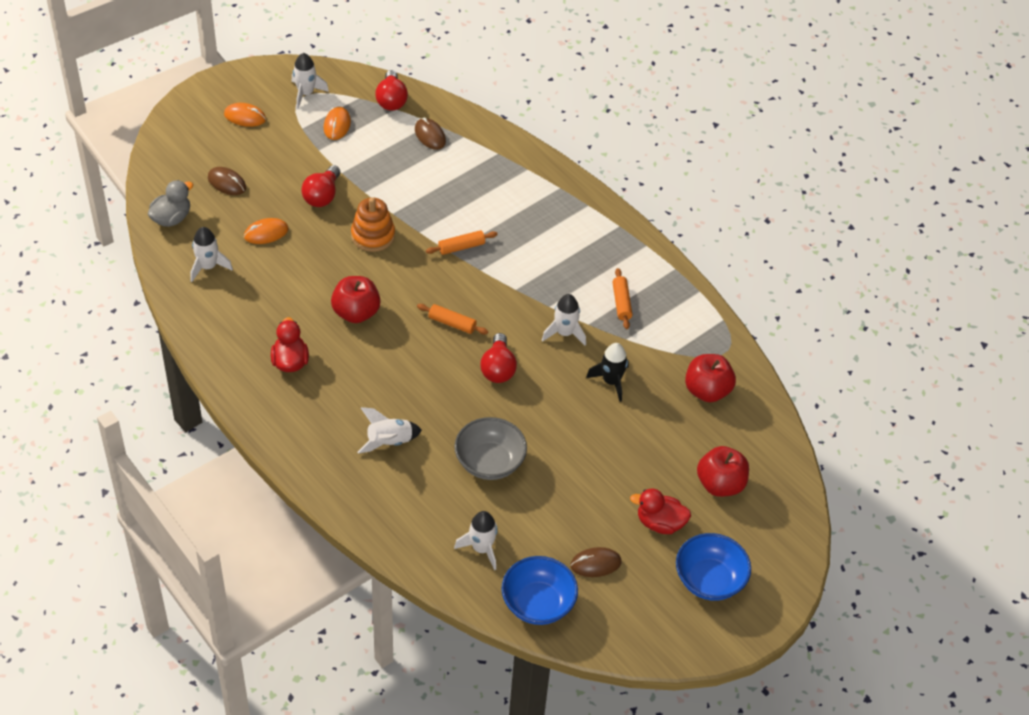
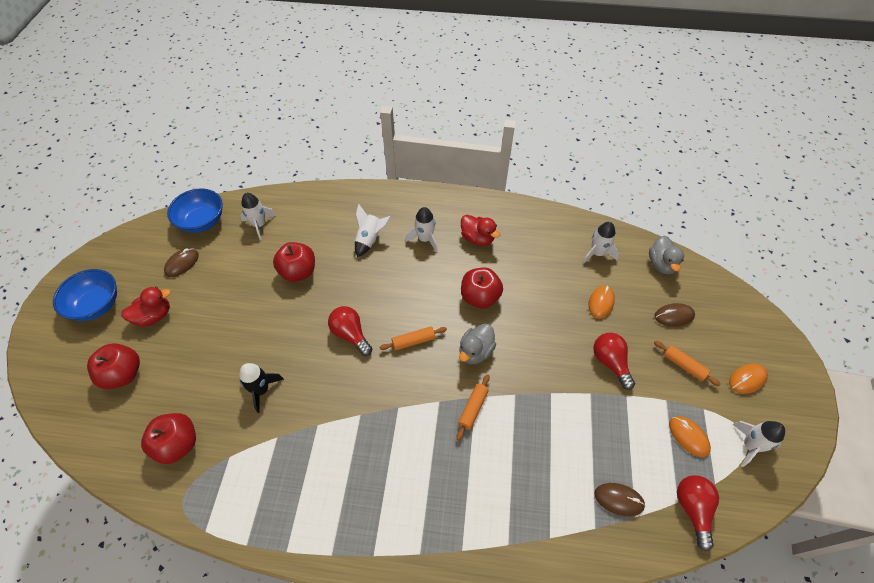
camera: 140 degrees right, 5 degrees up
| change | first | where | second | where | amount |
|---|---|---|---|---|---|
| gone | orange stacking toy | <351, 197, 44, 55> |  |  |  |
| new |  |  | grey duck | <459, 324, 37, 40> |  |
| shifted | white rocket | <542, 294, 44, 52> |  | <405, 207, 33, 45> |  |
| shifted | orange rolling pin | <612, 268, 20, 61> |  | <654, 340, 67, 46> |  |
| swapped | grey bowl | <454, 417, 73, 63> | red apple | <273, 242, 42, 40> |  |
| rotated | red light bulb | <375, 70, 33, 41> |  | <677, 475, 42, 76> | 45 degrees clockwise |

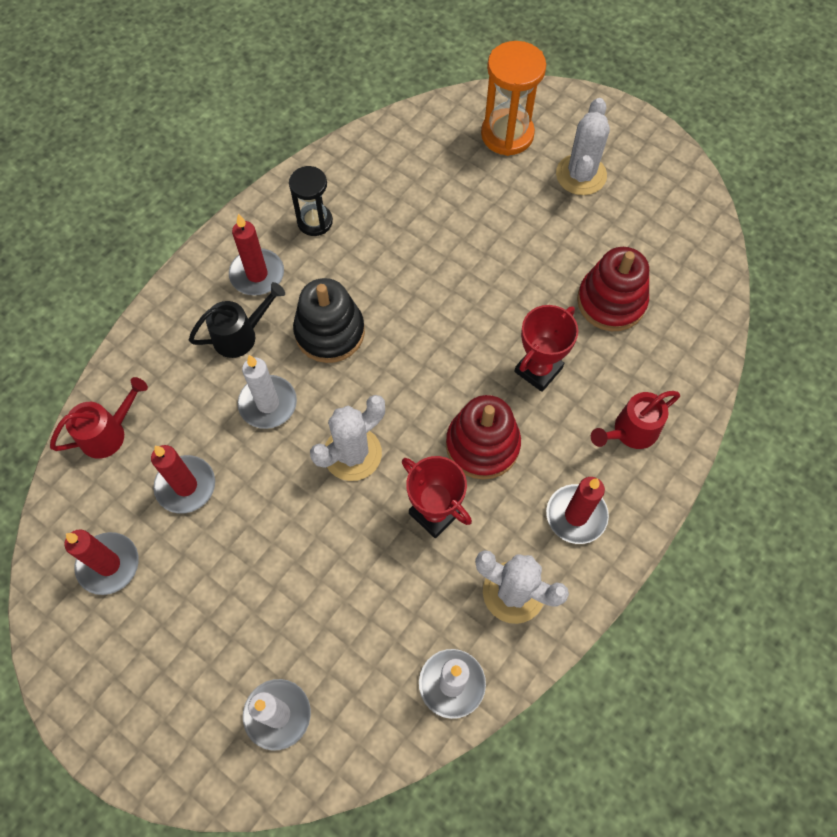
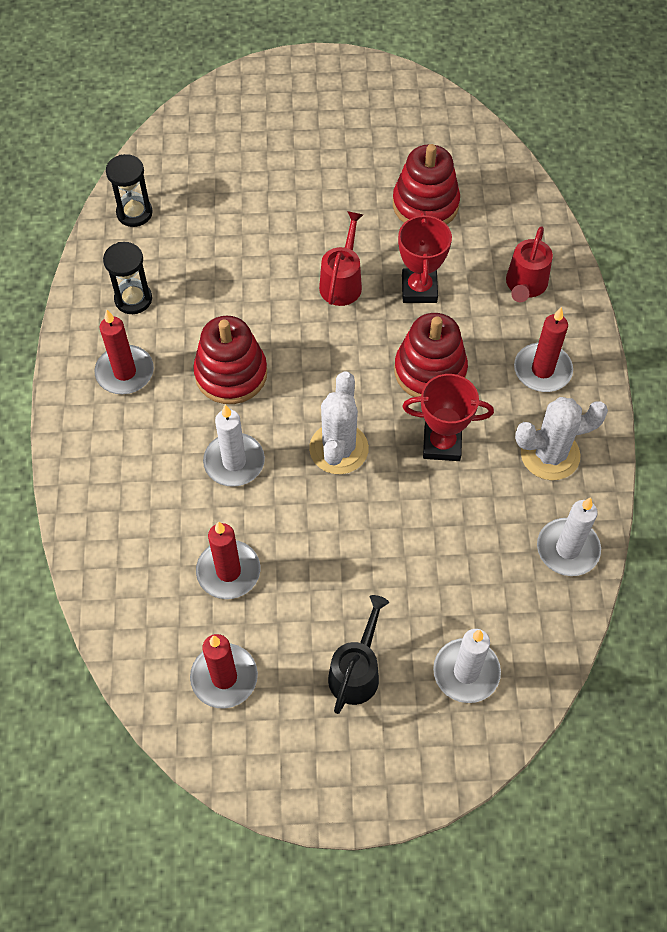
camera: 40 degrees left, 5 degrees down
| change | first | where | second | where | amount |
|---|---|---|---|---|---|
| gone | orange hourglass | <481, 41, 65, 115> |  |  |  |
| gone | white cactus | <556, 98, 54, 97> |  |  |  |
| new |  |  | black hourglass | <106, 154, 47, 73> |  |
| shifted | red watering can | <50, 377, 98, 82> |  | <319, 211, 44, 95> |  |
| shifted | black watering can | <189, 282, 96, 76> |  | <328, 595, 61, 119> |  |
| repainted | black stacking toy | <293, 278, 72, 85> | red stacking toy | <193, 316, 74, 88> |  |

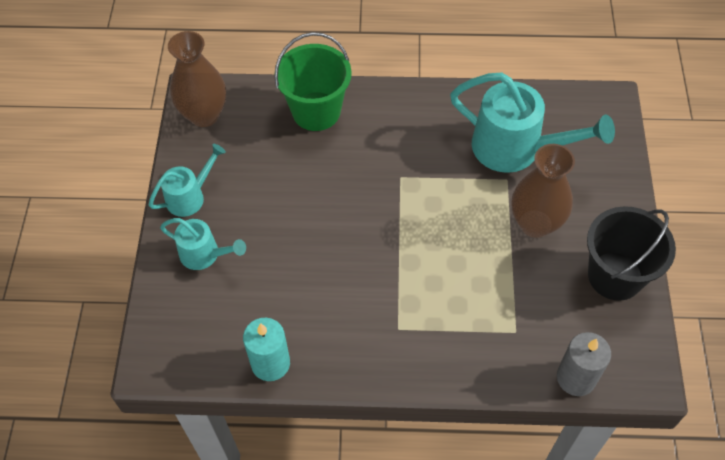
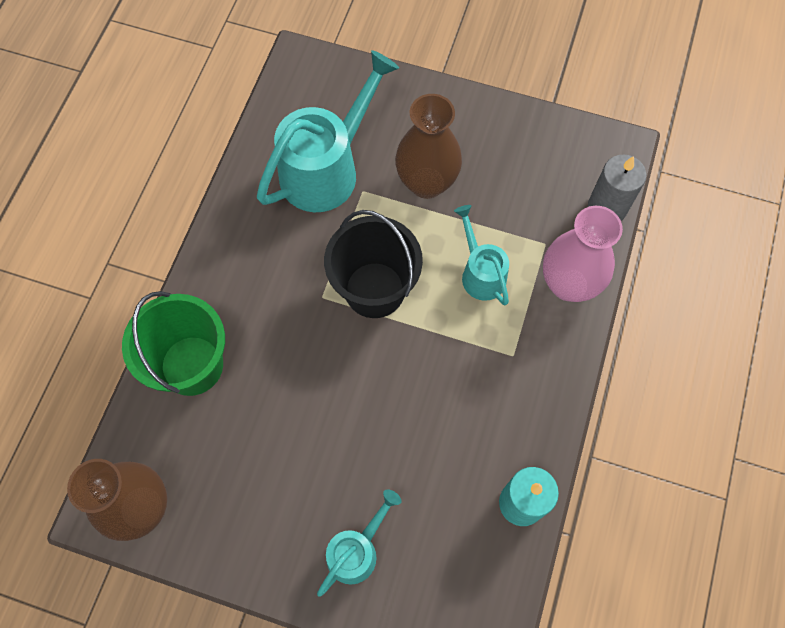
camera: 75 degrees left, 10 degrees up
| change | first | where | second | where | amount |
|---|---|---|---|---|---|
| new |  |  | pink vase | <543, 206, 80, 96> |  |
| shifted | turquoise watering can | <149, 144, 77, 73> |  | <454, 205, 55, 100> |  |
| shifted | black bucket | <587, 206, 89, 95> |  | <324, 210, 99, 108> |  |

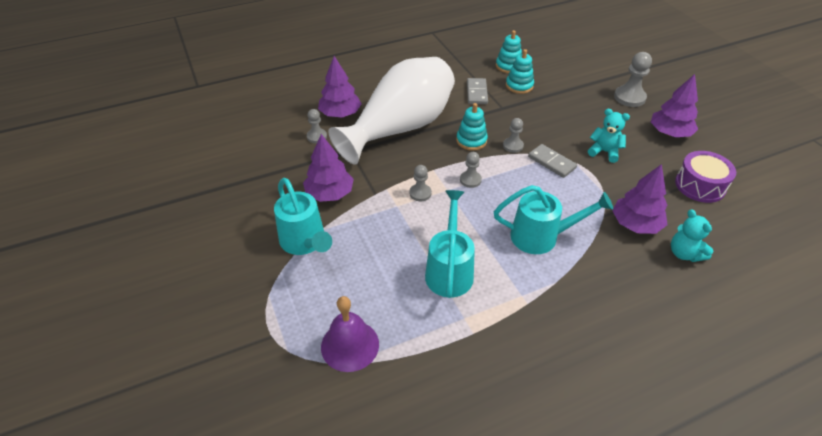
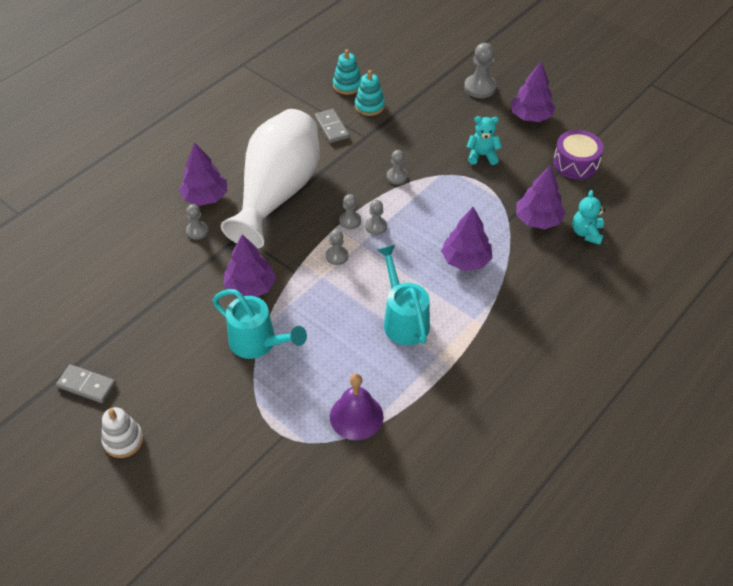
camera: 25 degrees left, 5 degrees up
| change | first | where | second | where | amount |
|---|---|---|---|---|---|
| gone | turquoise stacking toy | <456, 103, 32, 48> |  |  |  |
| new |  |  | white stacking toy | <102, 407, 42, 51> |  |
| new |  |  | grey pawn | <339, 194, 22, 35> |  |
| shifted | grey domino | <528, 144, 49, 34> |  | <56, 364, 60, 39> |  |
| swapped | turquoise watering can | <494, 185, 119, 69> | purple tree | <441, 207, 51, 64> |  |
| rotated | turquoise teddy bear | <671, 209, 42, 53> |  | <572, 190, 34, 55> | 60 degrees clockwise |

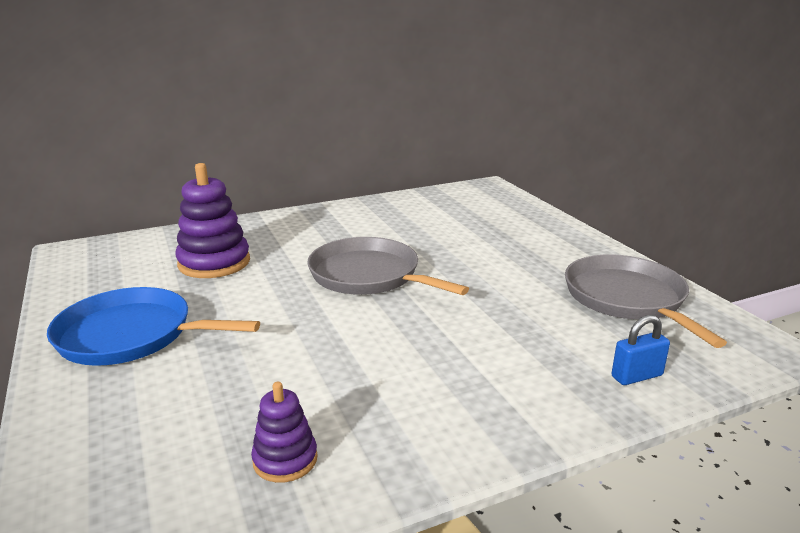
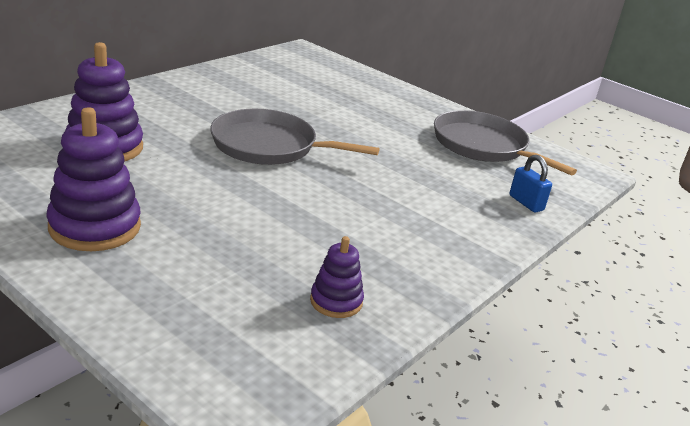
camera: 30 degrees left, 5 degrees up
| change | first | where | second | where | amount |
|---|---|---|---|---|---|
| swapped | blue pan | <47, 287, 213, 79> | purple stacking toy | <46, 107, 95, 144> |  |
| rotated | blue padlock | <611, 315, 59, 70> |  | <509, 155, 43, 58> | 75 degrees counterclockwise |

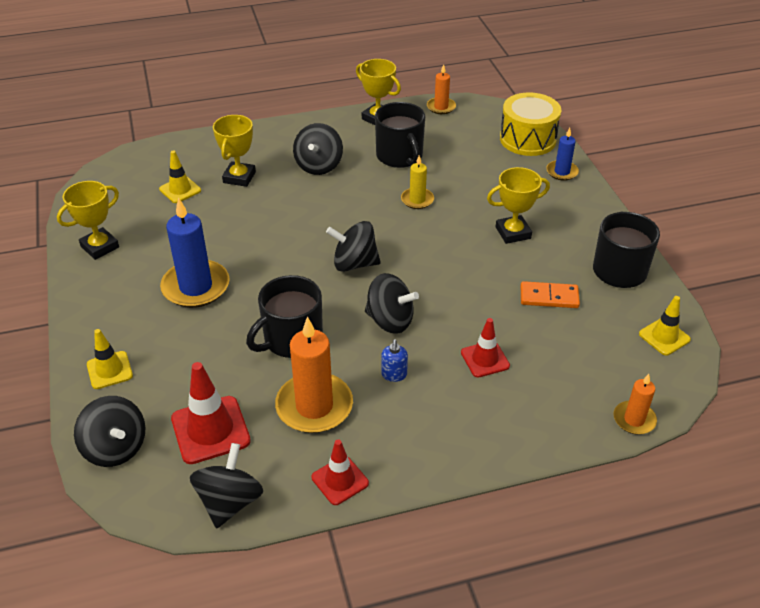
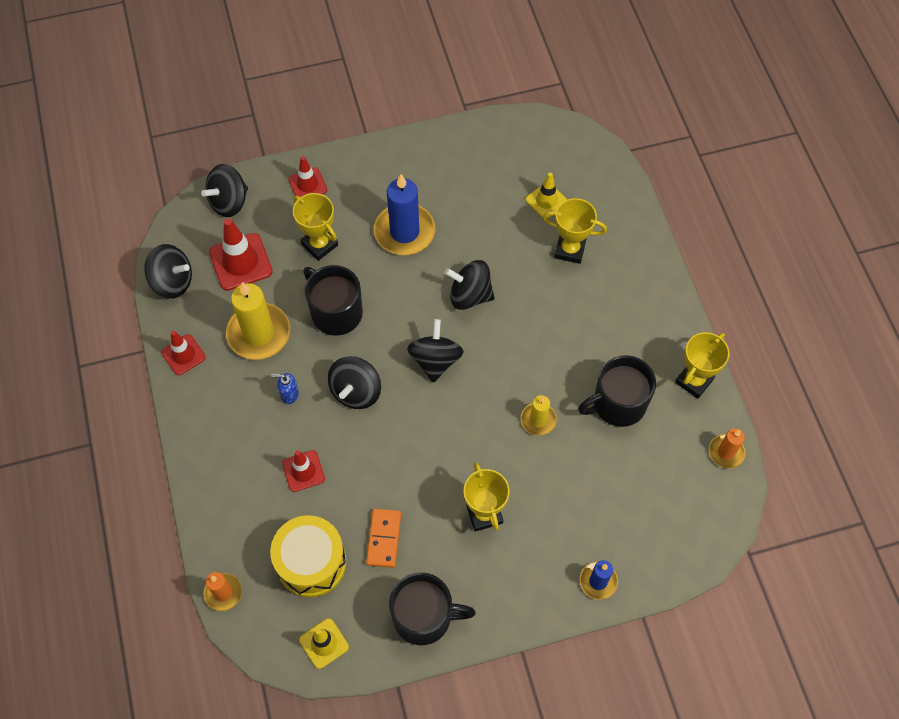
camera: 90 degrees right, 20 degrees up
| change | first | where | second | where | amount |
|---|---|---|---|---|---|
| shifted | yellow trophy | <57, 181, 62, 79> |  | <293, 193, 45, 68> |  |
| shifted | black spinning top | <293, 123, 50, 52> |  | <445, 260, 50, 50> |  |
| shifted | yellow drum | <500, 92, 61, 64> |  | <270, 515, 76, 82> |  |
| repainted | yellow traffic cone | <87, 329, 46, 60> | red traffic cone | <288, 156, 39, 41> |  |
| repainted | orange candle | <275, 316, 78, 117> | yellow candle | <226, 282, 64, 78> |  |

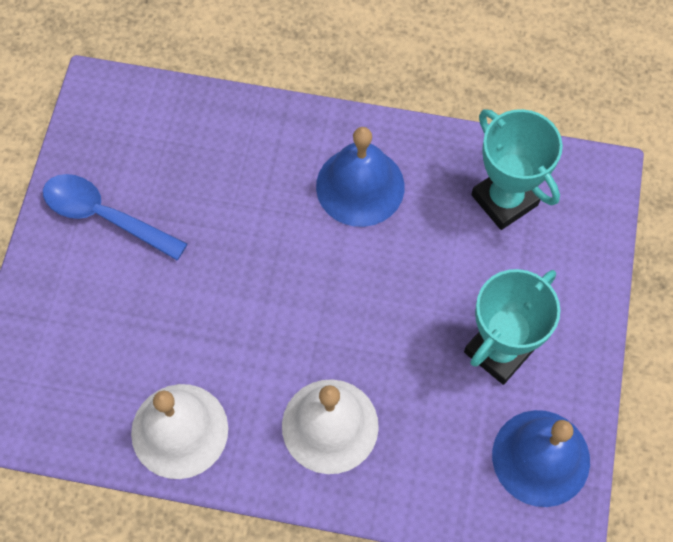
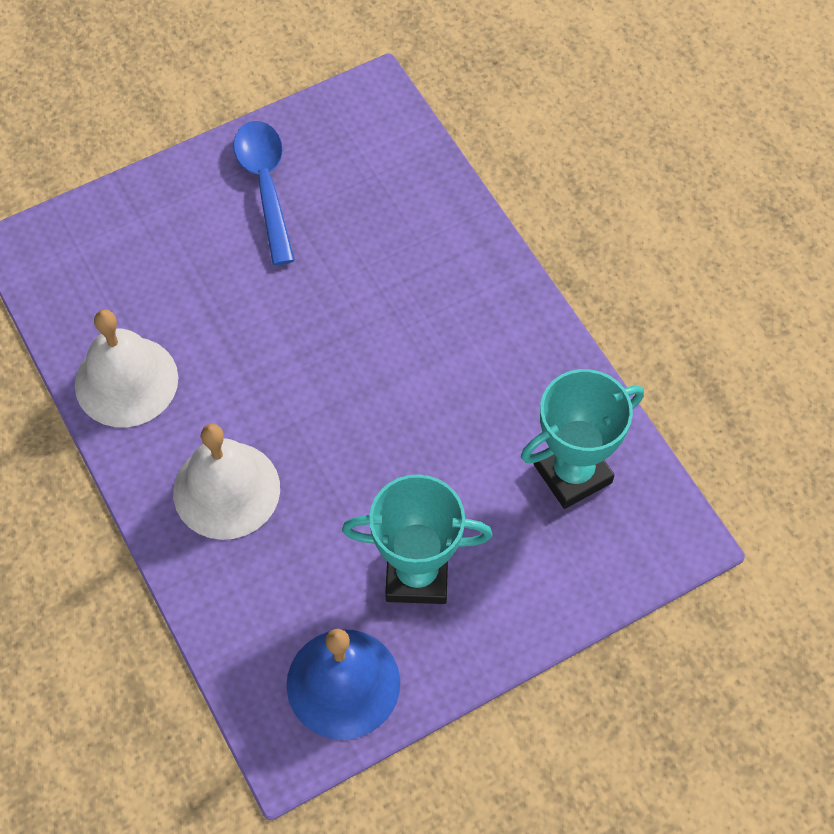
camera: 50 degrees right, 5 degrees down
| change | first | where | second | where | amount |
|---|---|---|---|---|---|
| gone | blue bell | <316, 127, 88, 100> |  |  |  |
| rotated | turquoise trophy | <471, 109, 92, 121> |  | <521, 369, 123, 140> | 45 degrees clockwise |

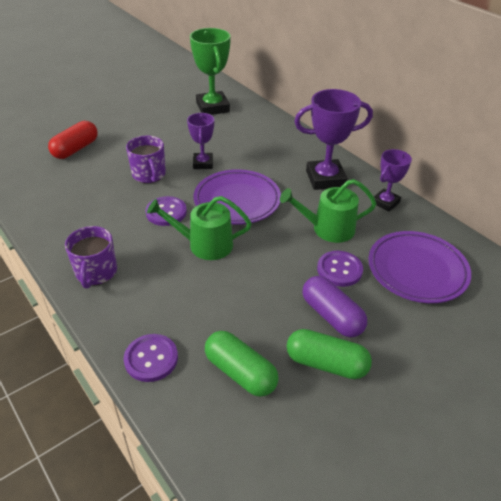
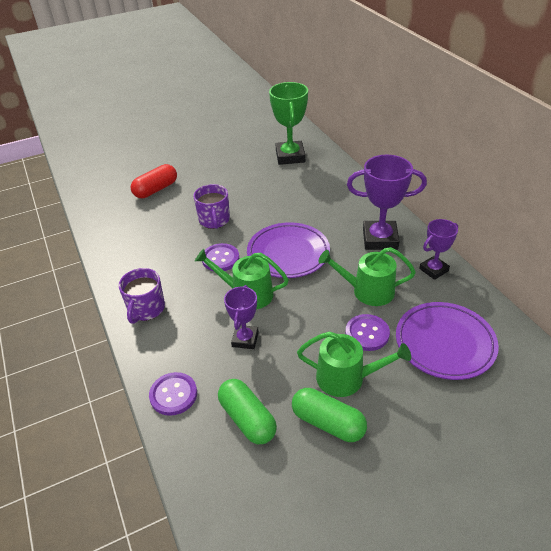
camera: 15 degrees right, 0 degrees up
| change | first | where | second | where | amount |
|---|---|---|---|---|---|
| shifted | purple trophy | <187, 113, 27, 56> |  | <224, 285, 35, 64> |  |
| swapped | purple capsule | <302, 276, 65, 61> | green watering can | <297, 331, 114, 66> |  |

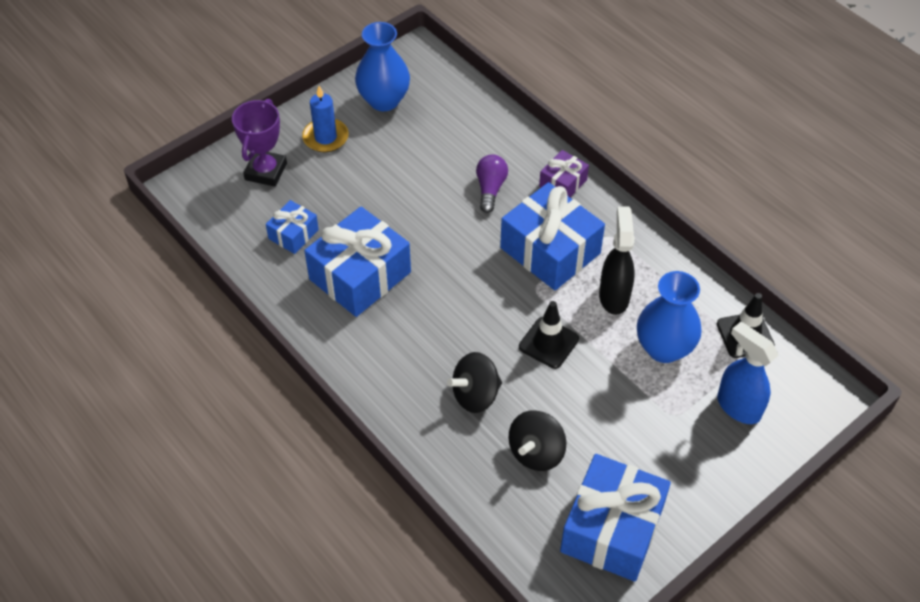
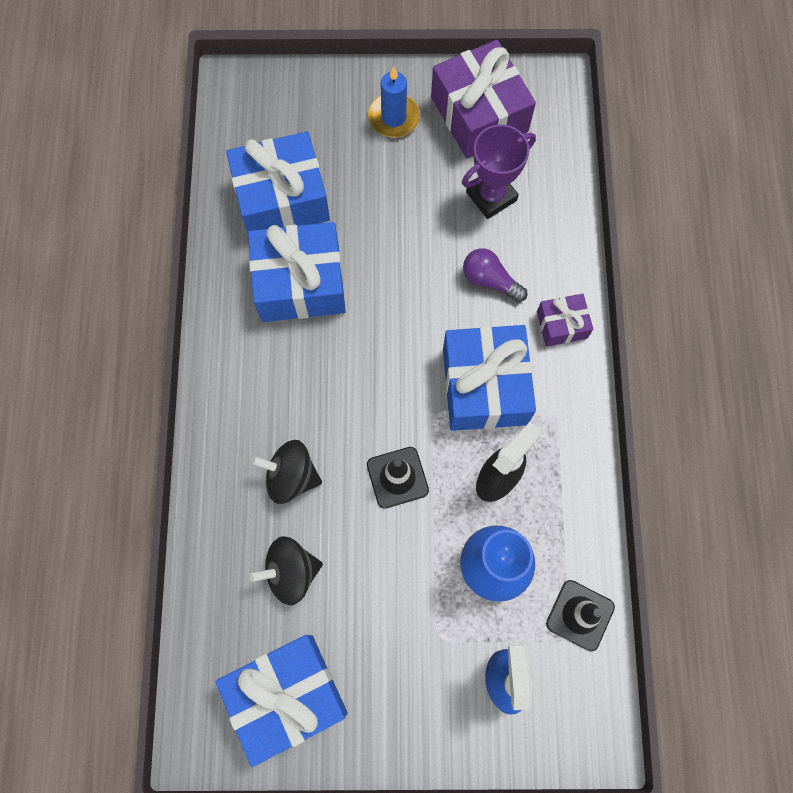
camera: 40 degrees right, 20 degrees up
| change | first | where | second | where | amount |
|---|---|---|---|---|---|
| shifted | purple trophy | <232, 99, 55, 87> |  | <462, 124, 74, 95> |  |
| swapped | blue vase | <355, 22, 55, 89> | purple gift | <431, 40, 105, 118> |  |
| rotated | purple light bulb | <476, 155, 32, 58> |  | <463, 248, 64, 54> | 105 degrees counterclockwise |
| scaled | blue gift | <266, 200, 53, 54> |  | <226, 131, 104, 101> | x1.96 |

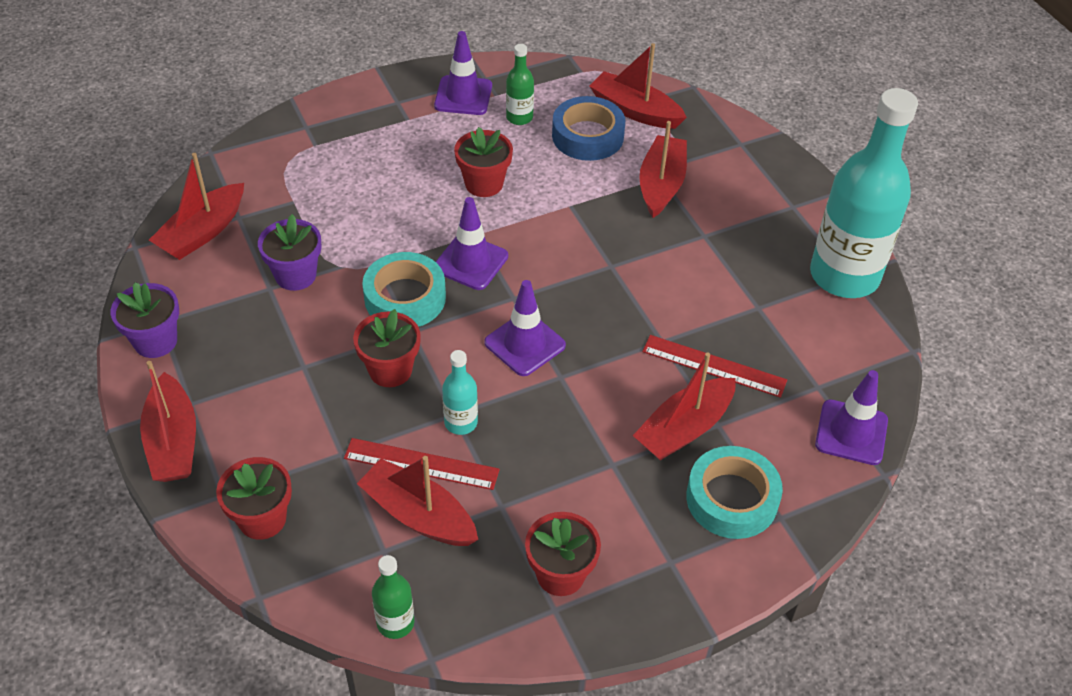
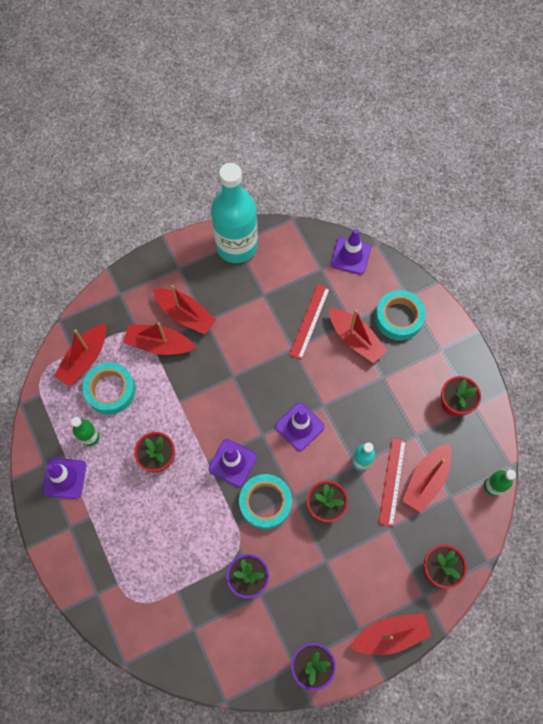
camera: 90 degrees left, 20 degrees up
| change | first | where | second | where | amount |
|---|---|---|---|---|---|
| shifted | red boat | <149, 153, 95, 107> |  | <153, 285, 63, 50> |  |
| repainted | blue tape | <552, 96, 73, 65> | turquoise tape | <83, 362, 53, 53> |  |

